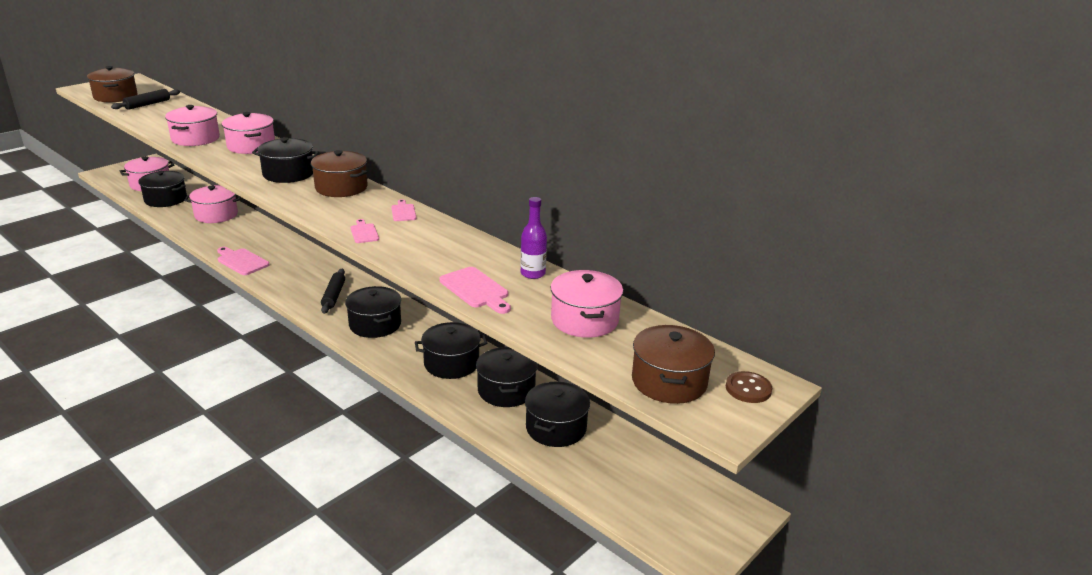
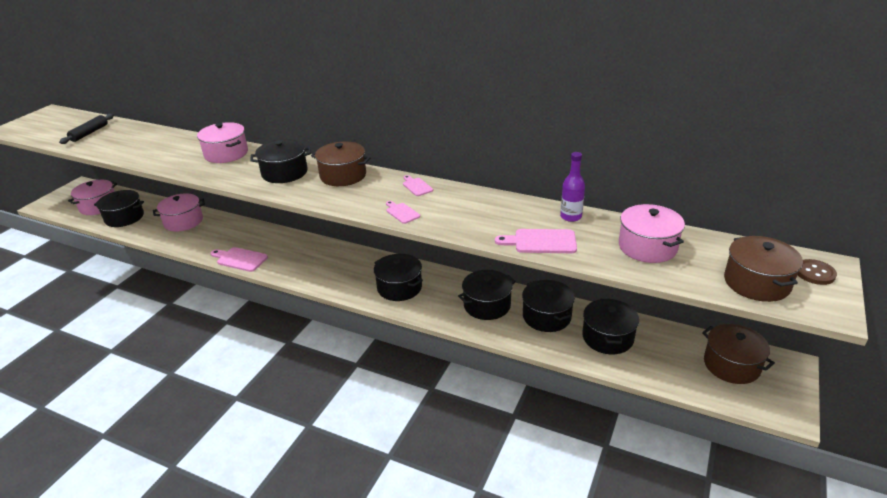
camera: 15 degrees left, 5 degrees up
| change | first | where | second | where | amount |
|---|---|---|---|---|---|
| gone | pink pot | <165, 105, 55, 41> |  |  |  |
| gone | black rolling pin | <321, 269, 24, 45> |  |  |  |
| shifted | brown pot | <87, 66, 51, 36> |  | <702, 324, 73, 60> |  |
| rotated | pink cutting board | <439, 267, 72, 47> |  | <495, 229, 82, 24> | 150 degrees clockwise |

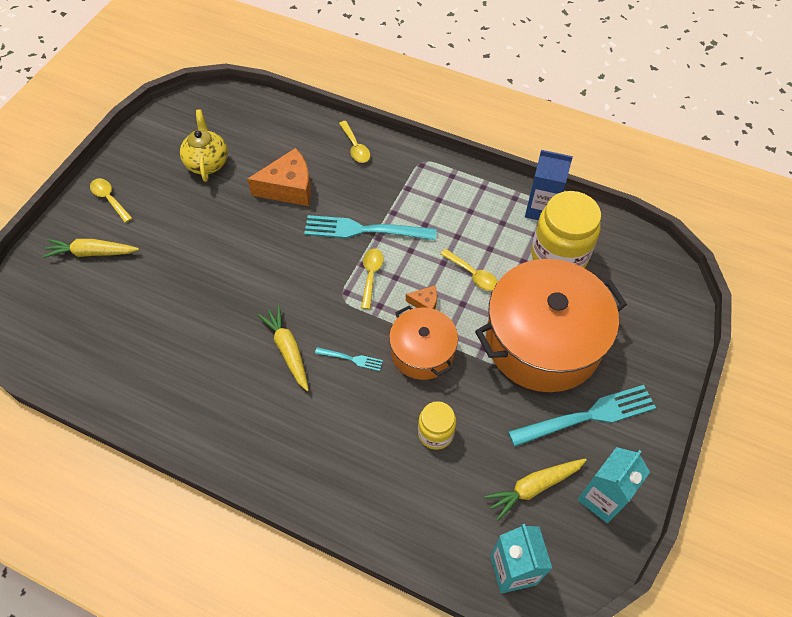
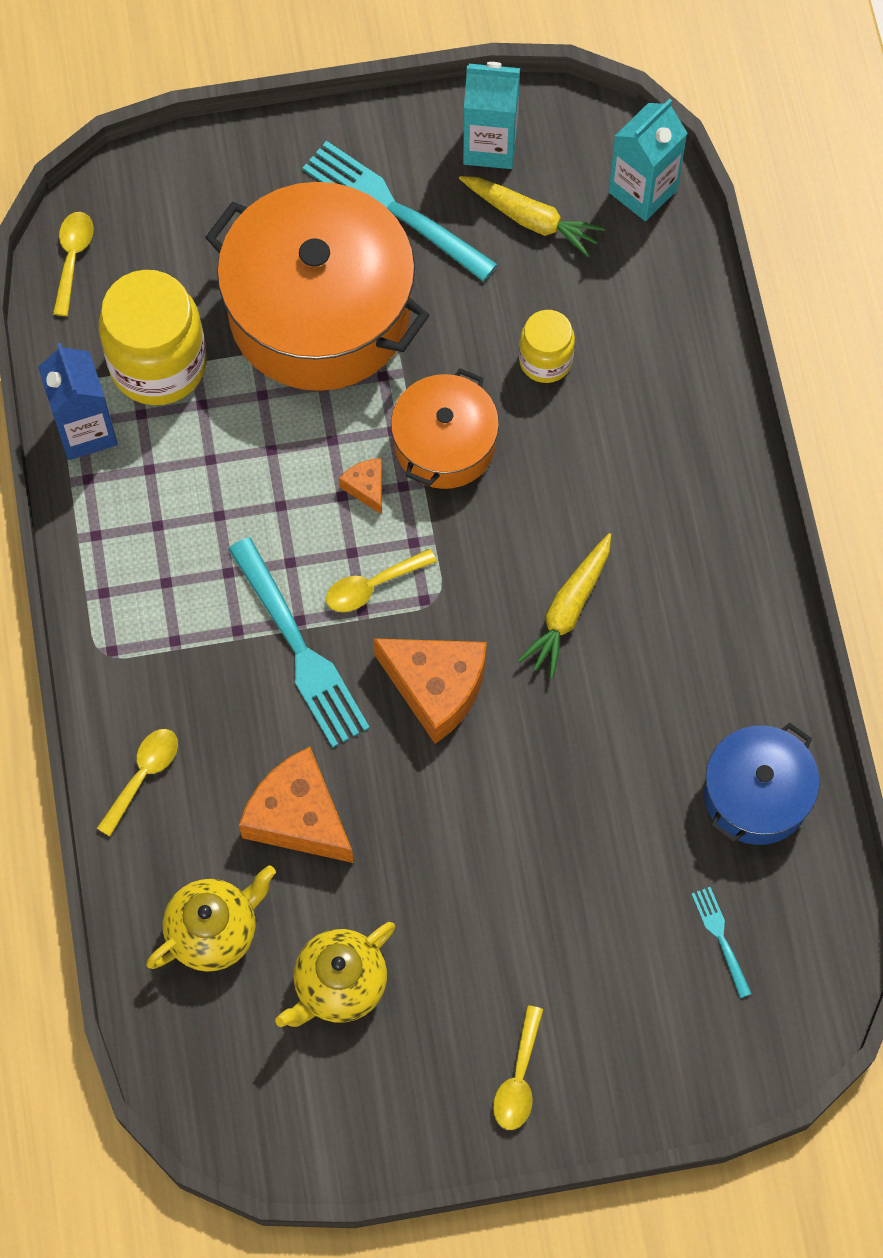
camera: 125 degrees left, 10 degrees up
| change | first | where | second | where | amount |
|---|---|---|---|---|---|
| gone | yellow carrot | <42, 239, 97, 19> |  |  |  |
| new |  |  | yellow teapot | <146, 865, 130, 107> |  |
| new |  |  | orange cheese | <373, 638, 114, 106> |  |
| new |  |  | blue pot | <704, 722, 116, 123> |  |
| shifted | turquoise fork | <315, 347, 68, 24> |  | <692, 887, 60, 111> |  |
| shifted | yellow spoon | <440, 249, 58, 42> |  | <53, 212, 41, 104> |  |

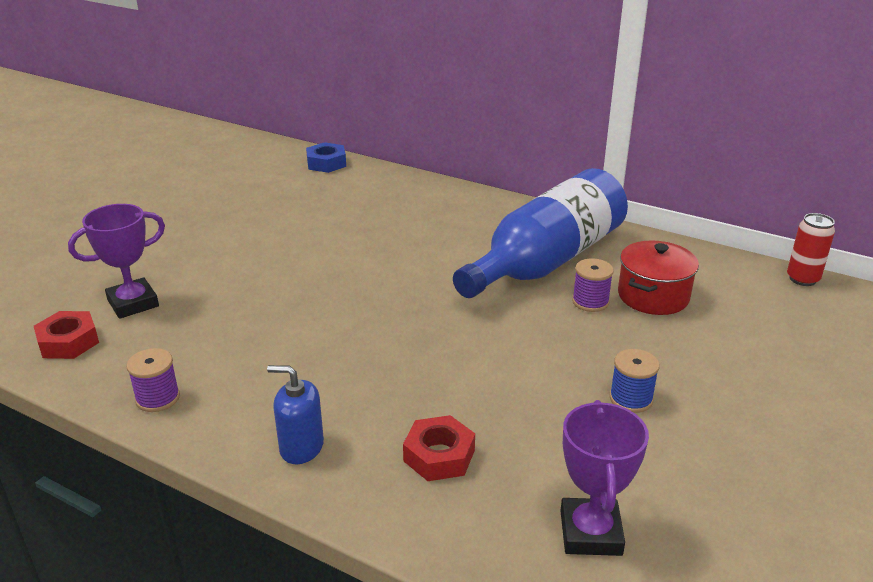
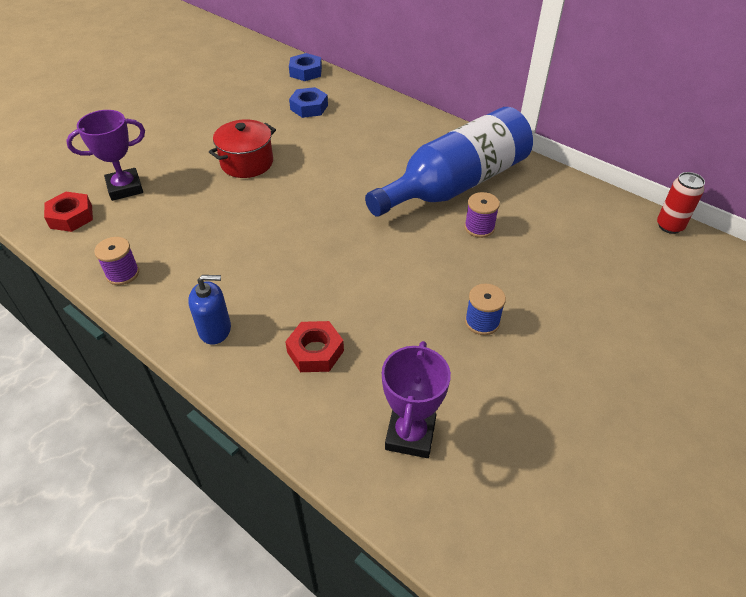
camera: 10 degrees right, 15 degrees up
| change | first | where | second | where | amount |
|---|---|---|---|---|---|
| new |  |  | blue nut | <289, 87, 39, 31> |  |
| shifted | red pot | <618, 240, 81, 75> |  | <209, 119, 67, 59> |  |
| rotated | blue soap dispenser | <267, 365, 57, 99> |  | <188, 275, 43, 70> | 150 degrees clockwise |

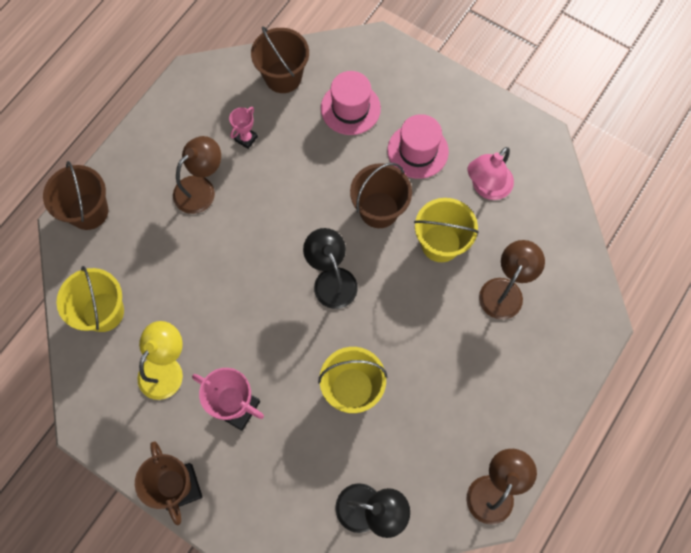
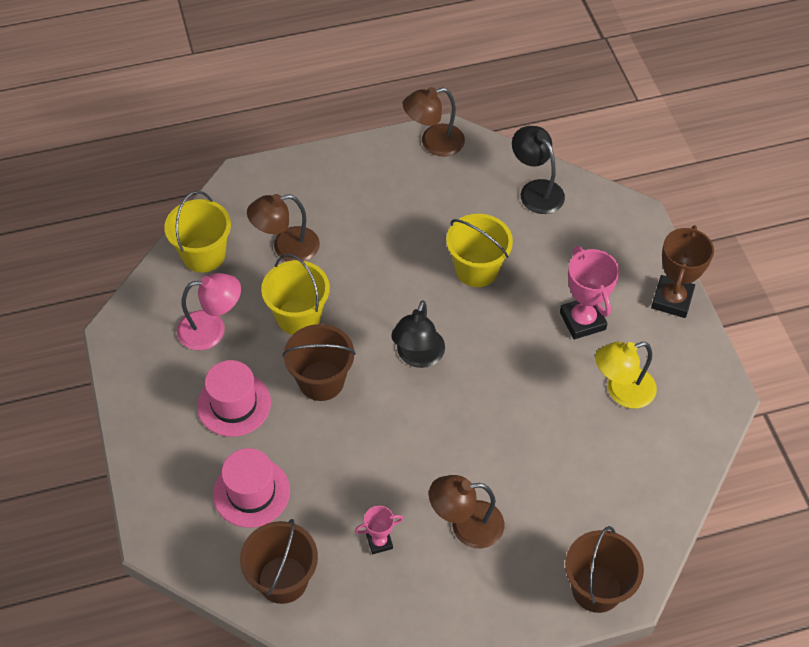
camera: 140 degrees left, 15 degrees down
| change | first | where | second | where | amount |
|---|---|---|---|---|---|
| shifted | yellow bucket | <57, 266, 67, 66> |  | <164, 191, 67, 82> |  |

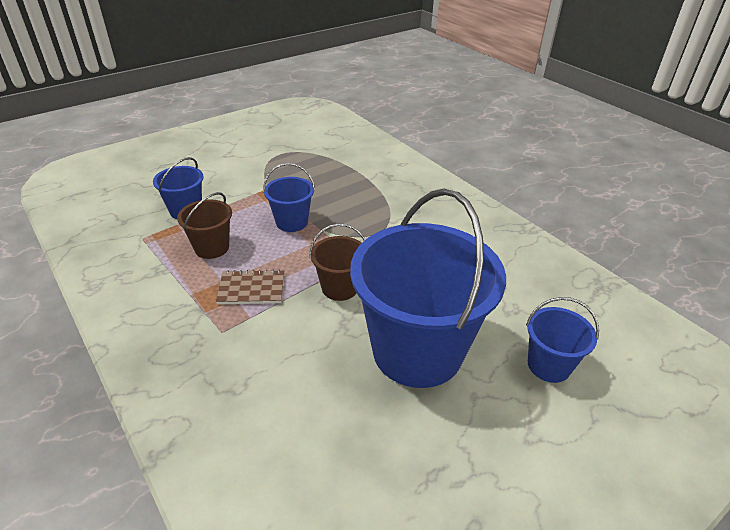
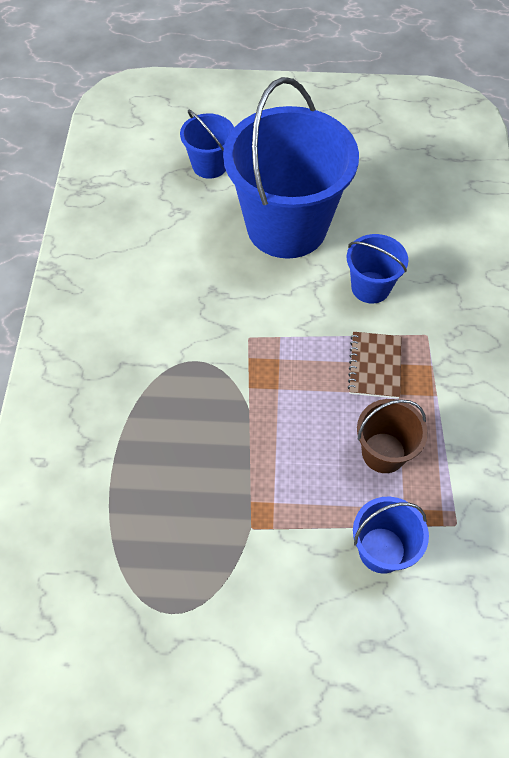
camera: 140 degrees left, 20 degrees up
| change | first | where | second | where | amount |
|---|---|---|---|---|---|
| gone | brown bucket | <309, 224, 57, 77> |  |  |  |
| shifted | blue bucket | <263, 163, 52, 69> |  | <347, 234, 61, 70> |  |
| rotated | brown notebook | <216, 269, 68, 36> |  | <348, 332, 54, 67> | 60 degrees clockwise |

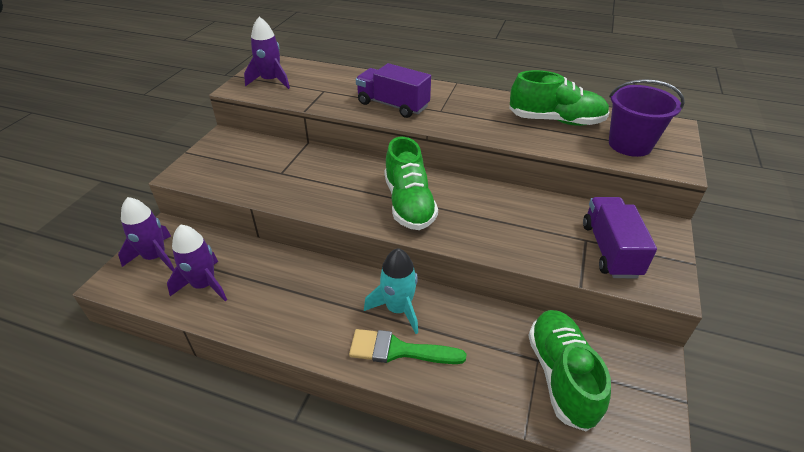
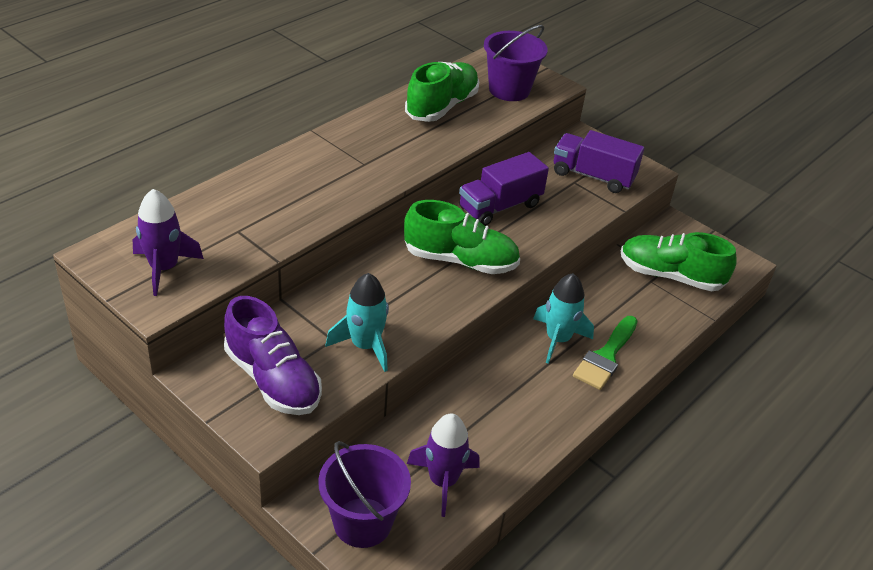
camera: 70 degrees left, 0 degrees up
| change | first | where | second | where | amount |
|---|---|---|---|---|---|
| new |  |  | purple shoe | <224, 296, 98, 119> |  |
| new |  |  | turquoise rocket | <326, 273, 63, 99> |  |
| shifted | purple truck | <356, 63, 75, 55> |  | <459, 152, 90, 74> |  |
| swapped | purple rocket | <118, 197, 57, 74> | purple bucket | <318, 441, 93, 107> |  |

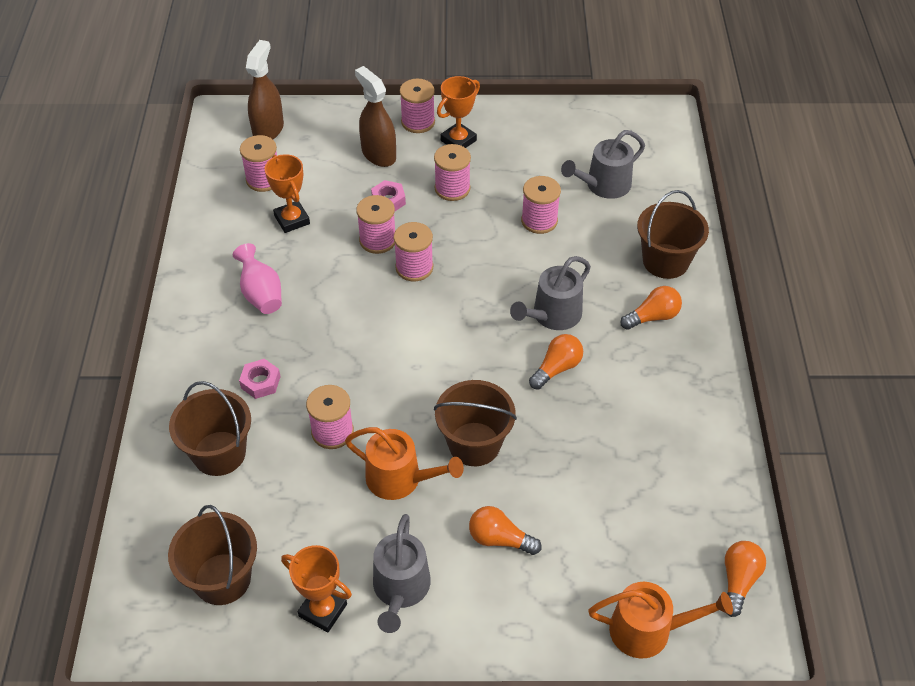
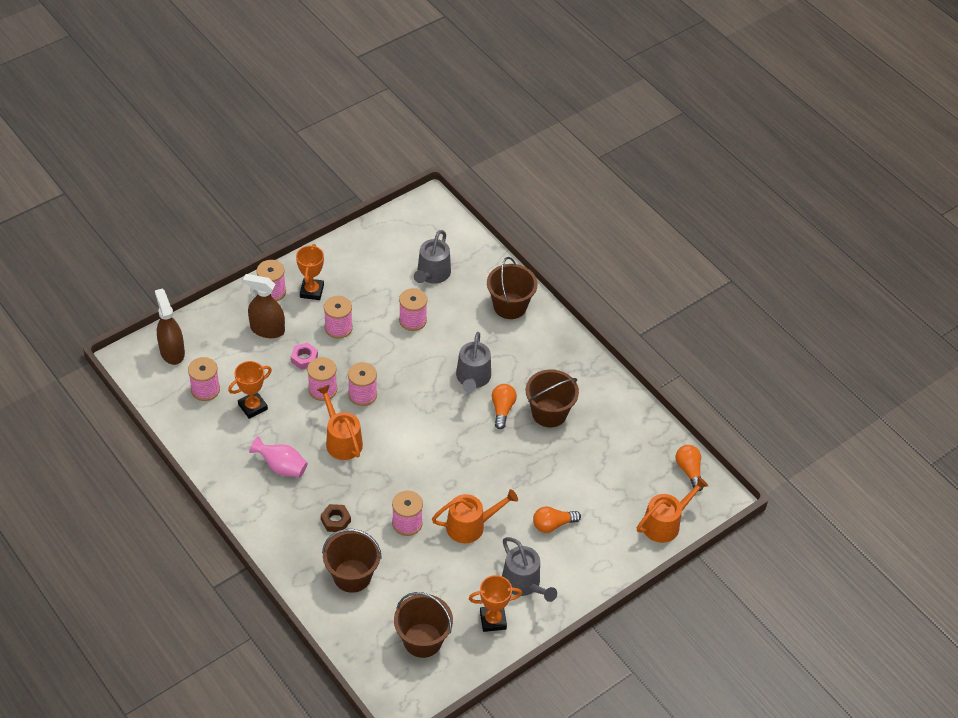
camera: 40 degrees left, 0 degrees up
| change | first | where | second | where | amount |
|---|---|---|---|---|---|
| gone | orange light bulb | <620, 286, 62, 44> |  |  |  |
| new |  |  | orange watering can | <317, 385, 46, 75> |  |
| shifted | brown bucket | <434, 380, 83, 86> |  | <526, 369, 53, 58> |  |
| repainted | pink nut | <239, 359, 42, 40> | brown nut | <321, 504, 30, 28> |  |
| rotated | orange trophy | <265, 154, 45, 79> |  | <228, 361, 44, 58> | 60 degrees counterclockwise |

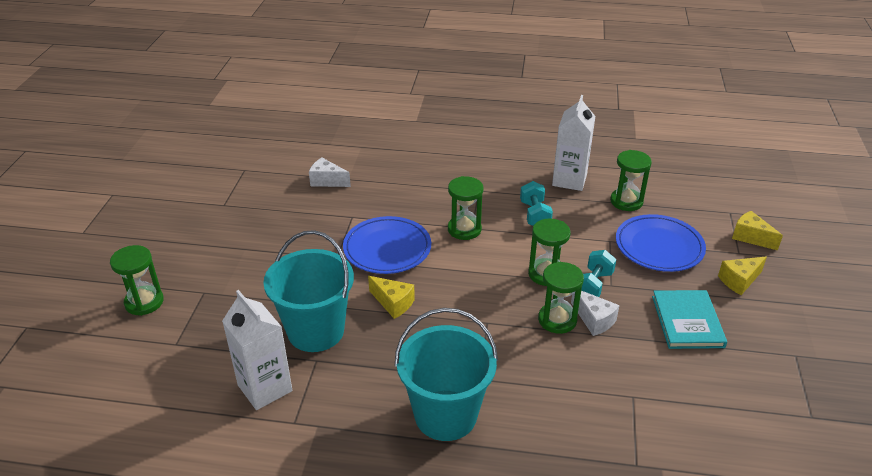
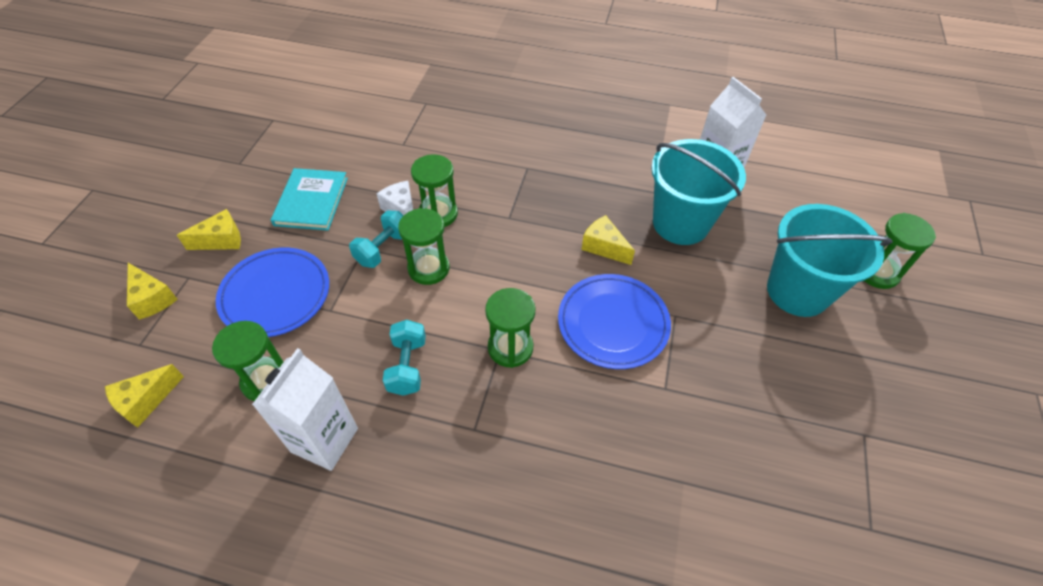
camera: 175 degrees left, 15 degrees up
| change | first | where | second | where | amount |
|---|---|---|---|---|---|
| gone | white cheese | <309, 158, 42, 29> |  |  |  |
| new |  |  | yellow cheese | <105, 364, 79, 64> |  |
| shifted | turquoise bucket | <395, 308, 103, 133> |  | <767, 204, 125, 113> |  |

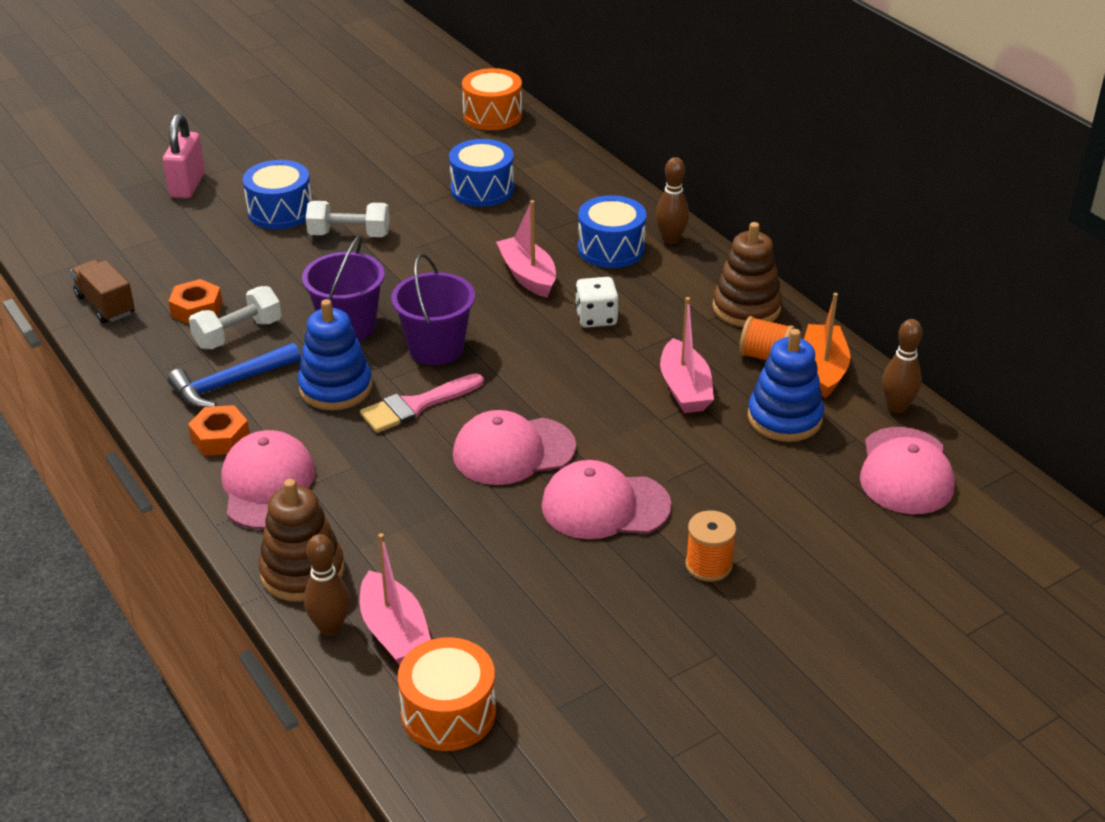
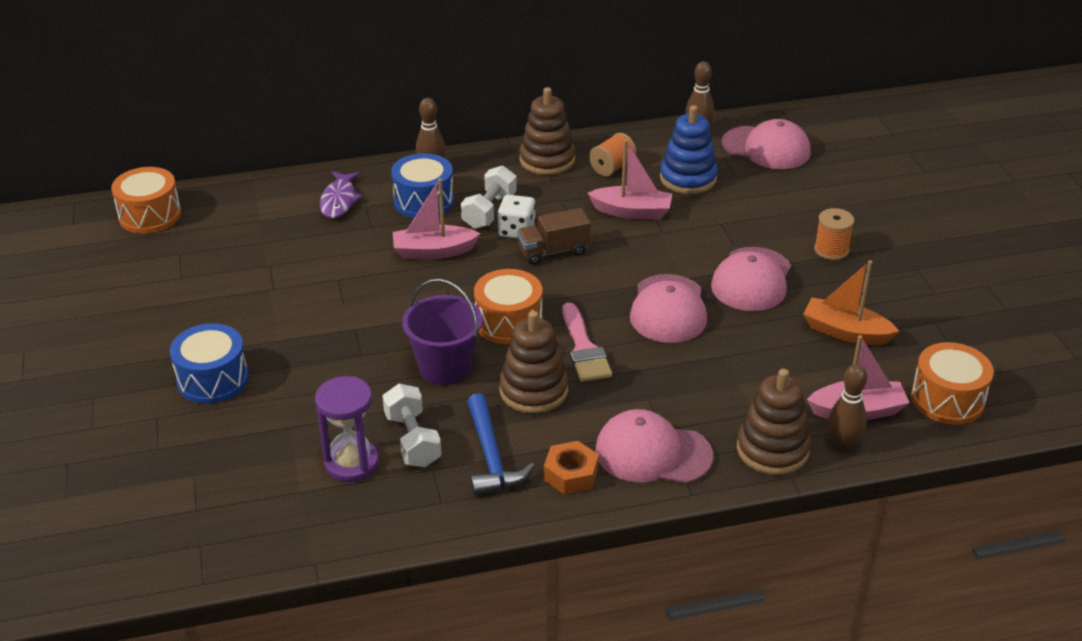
camera: 70 degrees left, 0 degrees up
| change | first | where | second | where | amount |
|---|---|---|---|---|---|
| gone | pink padlock | <163, 113, 42, 85> |  |  |  |
| gone | blue drum | <449, 139, 65, 68> |  |  |  |
| new |  |  | purple fish | <320, 171, 43, 47> |  |
| shifted | brown truck | <71, 259, 64, 64> |  | <517, 208, 74, 57> |  |
| shifted | white dumbbell | <306, 201, 83, 36> |  | <461, 165, 56, 64> |  |
| shifted | orange boat | <804, 293, 47, 105> |  | <803, 260, 96, 85> |  |
| swapped | orange nut | <168, 279, 55, 45> | purple hourglass | <315, 376, 64, 106> |  |
| swapped | purple bucket | <391, 253, 84, 112> | orange drum | <474, 269, 68, 75> |  |
| repainted | blue stacking toy | <298, 299, 74, 111> | brown stacking toy | <499, 311, 69, 103> |  |

